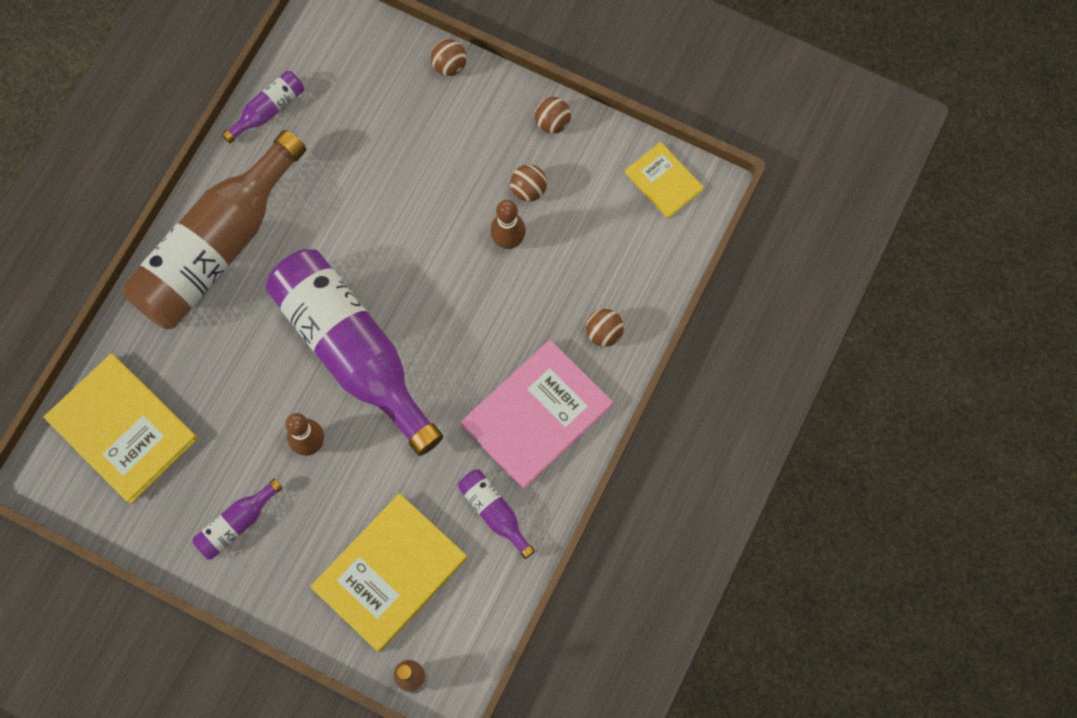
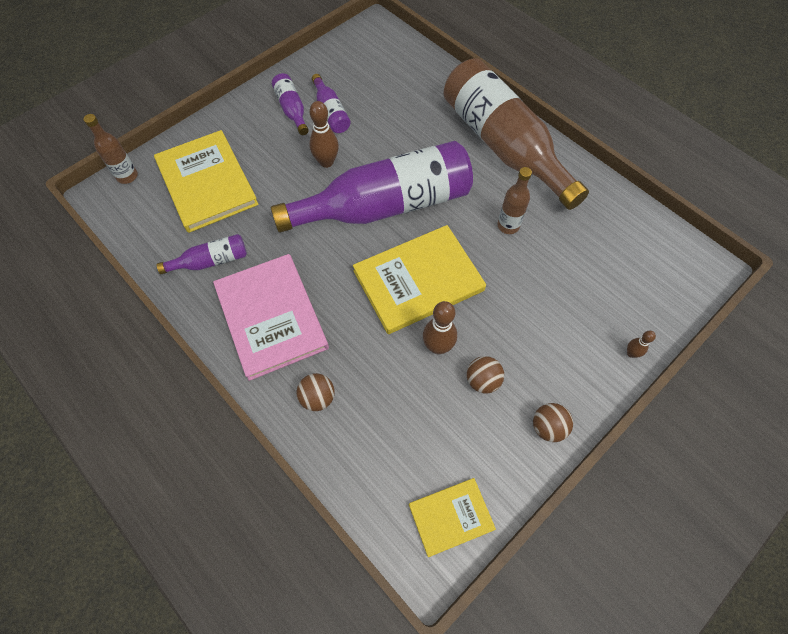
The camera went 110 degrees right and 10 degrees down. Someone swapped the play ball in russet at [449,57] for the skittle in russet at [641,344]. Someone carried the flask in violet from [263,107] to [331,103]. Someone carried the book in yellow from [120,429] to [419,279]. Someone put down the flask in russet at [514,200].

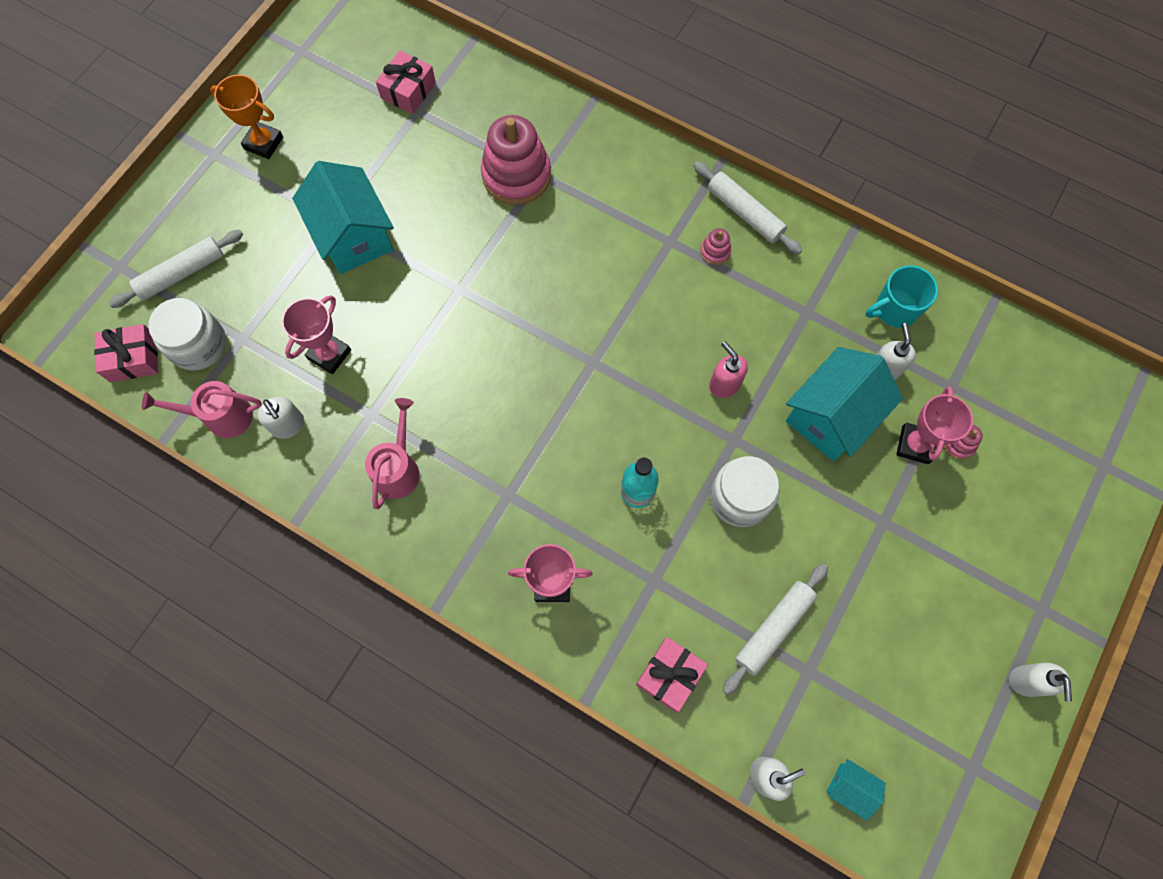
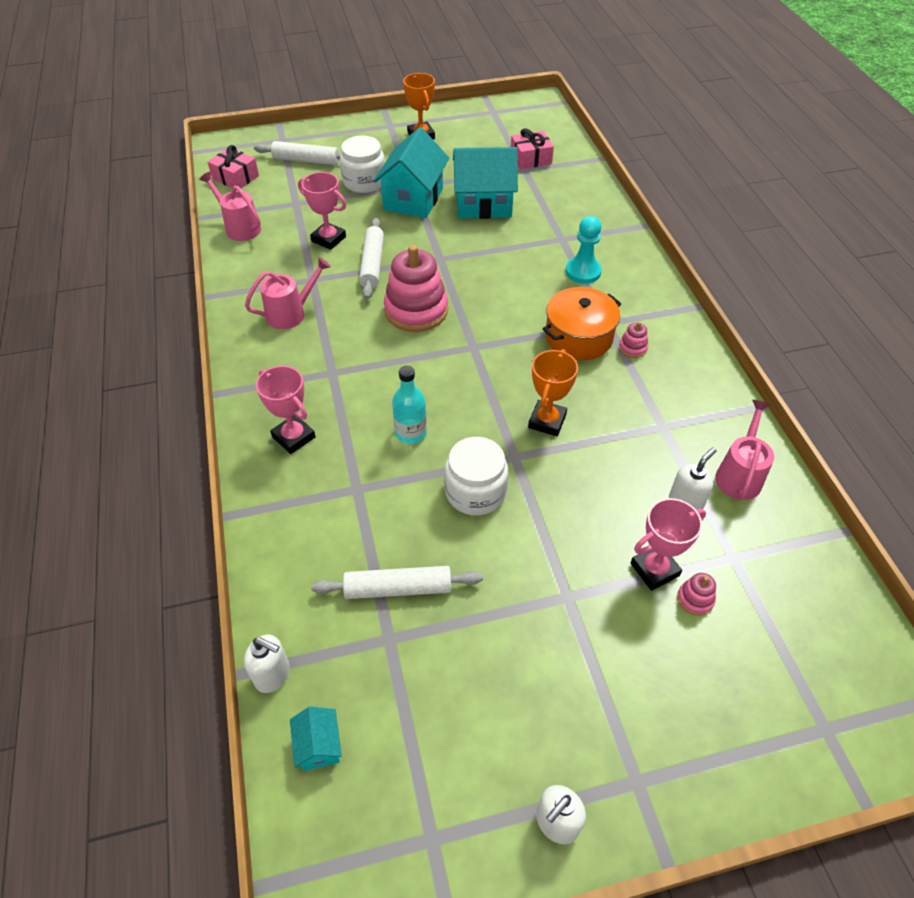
The camera went 45 degrees right and 20 degrees down. Someone carried the ring stacker in rose-pink from [516,160] to [416,288]. Someone carried the pastry roller in snow-white from [747,208] to [371,258]. Someone swapped the tea mug in turquoise at [902,296] for the watering pot in rose-pink at [744,450]. Someone rotated the award cup in rose-pink at [316,334] by 45 degrees clockwise. Someone carried the jar in snow-white from [187,334] to [362,164]. Someone swapped the pump bottle in rose-pink at [728,369] for the award cup in orange at [553,392]. Someone carried the toy house in turquoise from [844,404] to [485,183]. Someone took away the pump bottle in snow-white at [281,417]. Someone took away the gift in rose-pink at [672,674]. Someone put down the chess pawn in turquoise at [584,250]. Someone put down the pot in orange at [582,323].

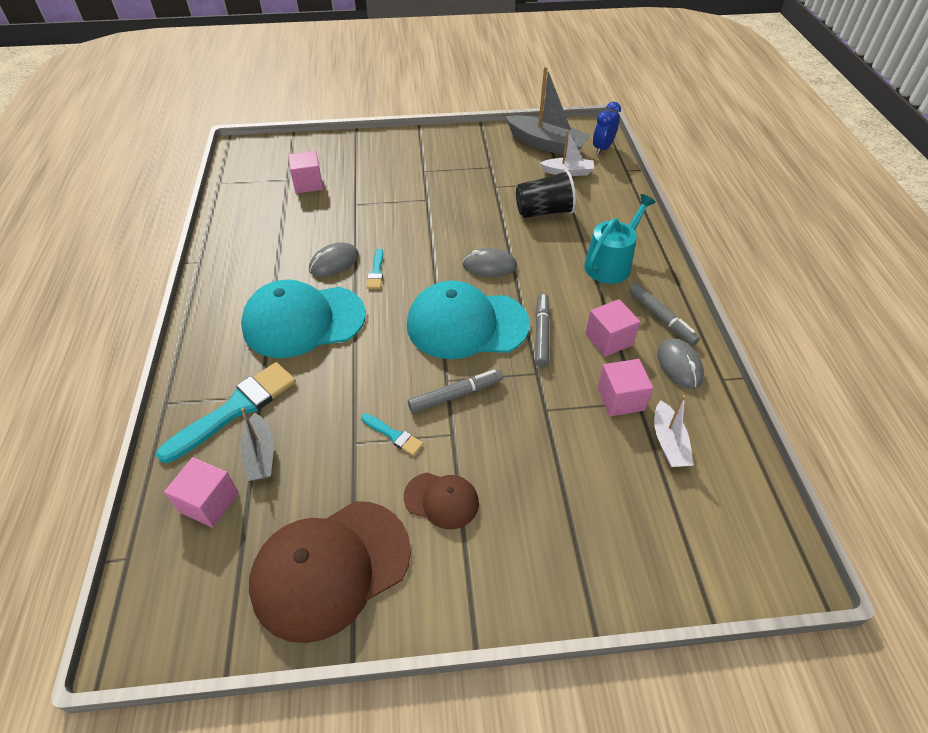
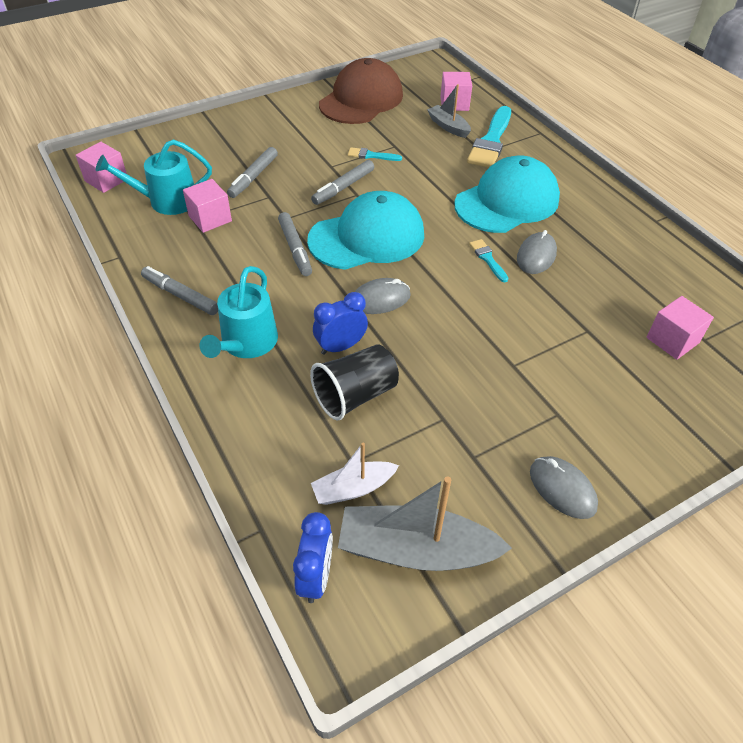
The camera went 155 degrees right and 0 degrees up. Someone carried the cube in rose-pink from [612,328] to [101,167]. Someone carried the mouse in grey from [680,363] to [564,487]. Someone swapped the sailboat in snow-white at [674,431] for the watering pot in turquoise at [154,177]. Someone took away the baseball cap in russet at [441,501]. Someone put down the marker in grey at [252,172]. Someone put down the alarm clock in royal blue at [340,323].

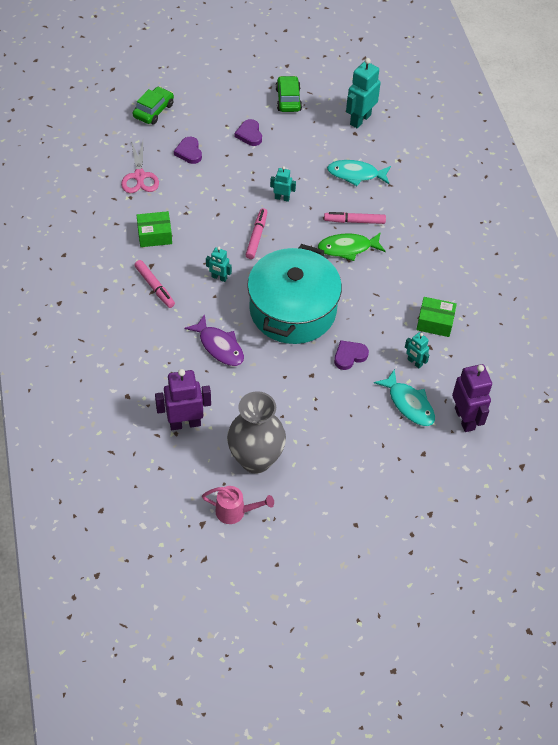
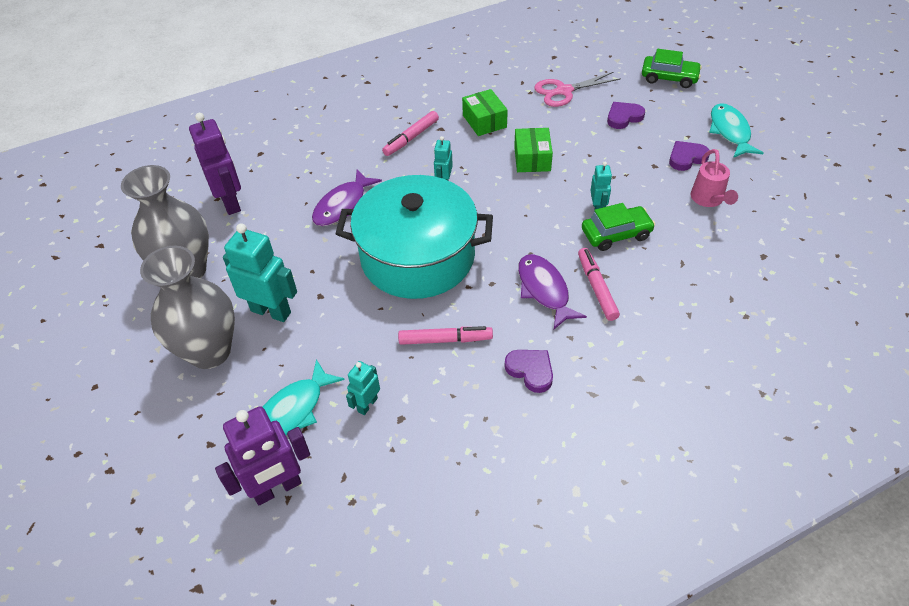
The camera went 80 degrees right and 5 degrees down. Someone carried the toy robot in turquoise from [363,93] to [260,272]. Someone carried the car in emerald from [289,94] to [618,227]. Someone carried the toy fish in turquoise from [359,173] to [736,130]. Someone carried the marker in rose-pink from [256,233] to [445,335]. Someone repainted the toy fish in emerald at [352,246], which became the toy fish in violet at [552,291]. Someone carried the box in emerald from [436,317] to [533,150]. Someone carried the love heart in violet from [351,355] to [528,371]. Someone carried the watering pot in rose-pink from [238,505] to [714,178]. Someone put down the vase in grey at [187,307].

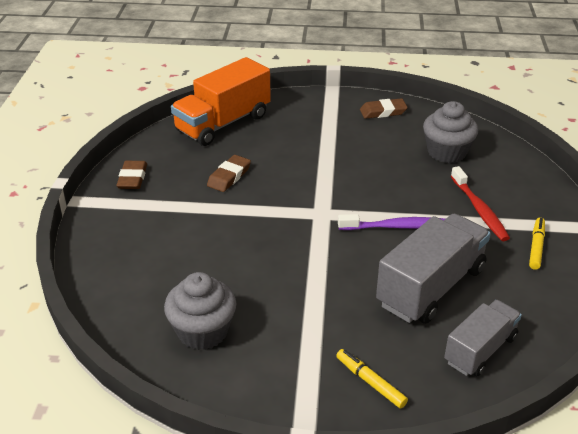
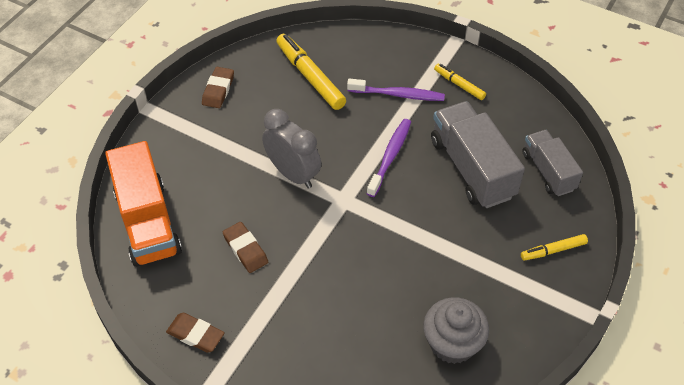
The camera went 65 degrees left and 15 degrees up. Someone swapped the cupcake in grey at [450,132] for the marker in yellow at [311,72]. Someone repainted the dental brush in red at [480,203], which became the dental brush in violet at [396,90]. Someone put down the alarm clock in grey at [291,148].

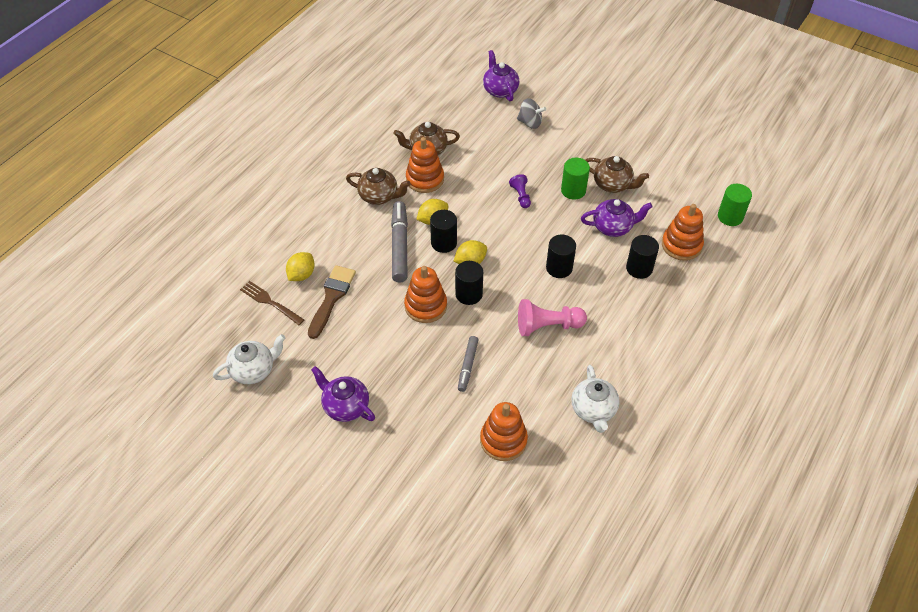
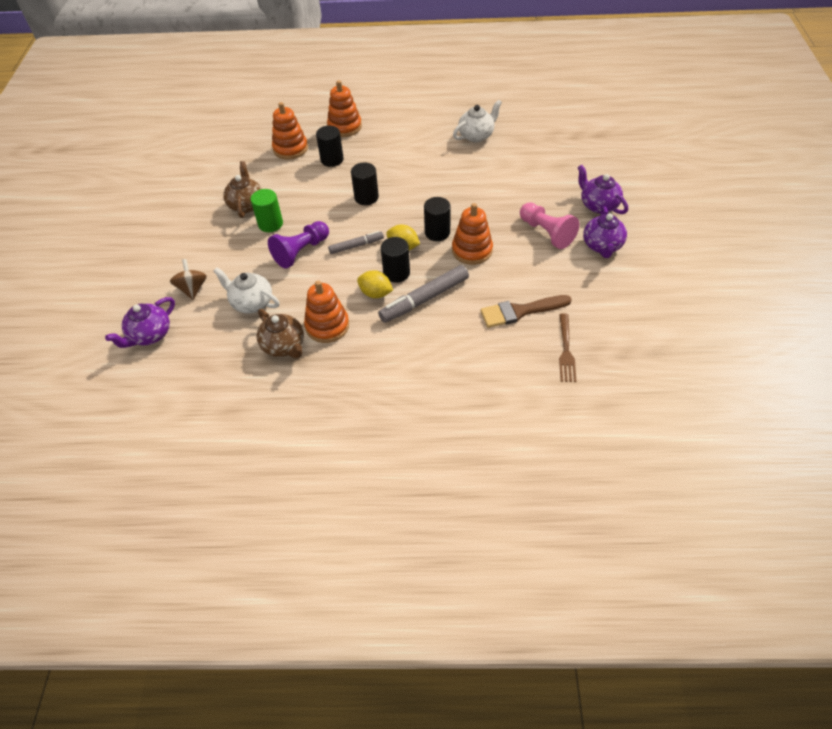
The camera went 120 degrees left and 0 degrees up. Someone repainted the whirligig in grey at [531,113], which became the whirligig in russet at [188,279]. Someone took away the teapot in russet at [378,186]. Someone scaled the chess pawn in violet at [520,191] by 1.77. Someone took away the cylinder shape in emerald at [735,205]. Someone carried the teapot in violet from [617,218] to [602,189]. Someone took away the citrus fruit in yellow at [300,266]. Someone carried the chess pawn in rose-pink from [552,317] to [549,225]. Someone carried the teapot in snow-white from [249,359] to [246,290]. Someone carried the marker in grey from [468,364] to [356,242]. Someone carried the ring stacker in orange from [504,431] to [344,108].

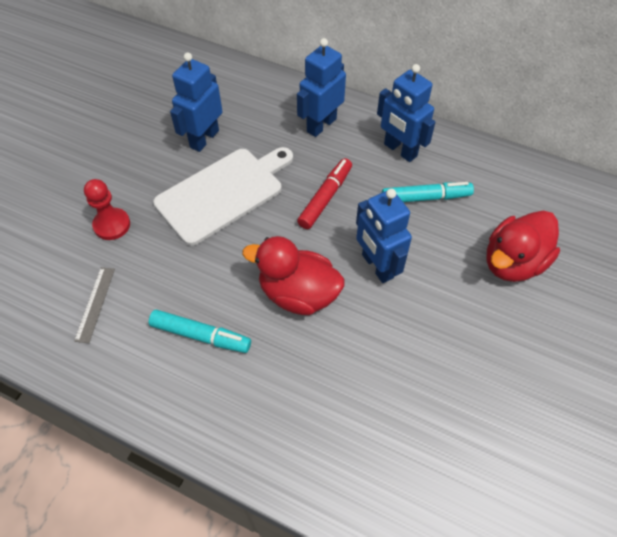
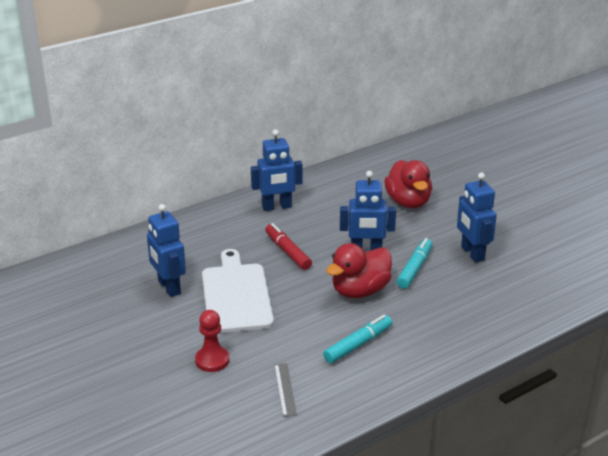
The camera went 60 degrees left and 25 degrees down. Someone carried the toy robot in royal blue from [321,87] to [477,218]. Someone carried the marker in turquoise from [428,192] to [415,263]. Someone rotated the straightedge in grey at [94,305] by 45 degrees clockwise.

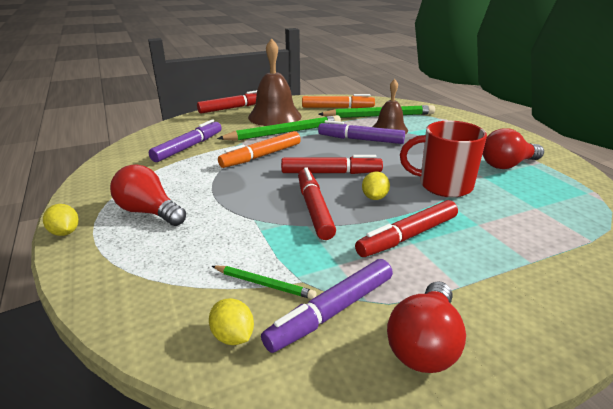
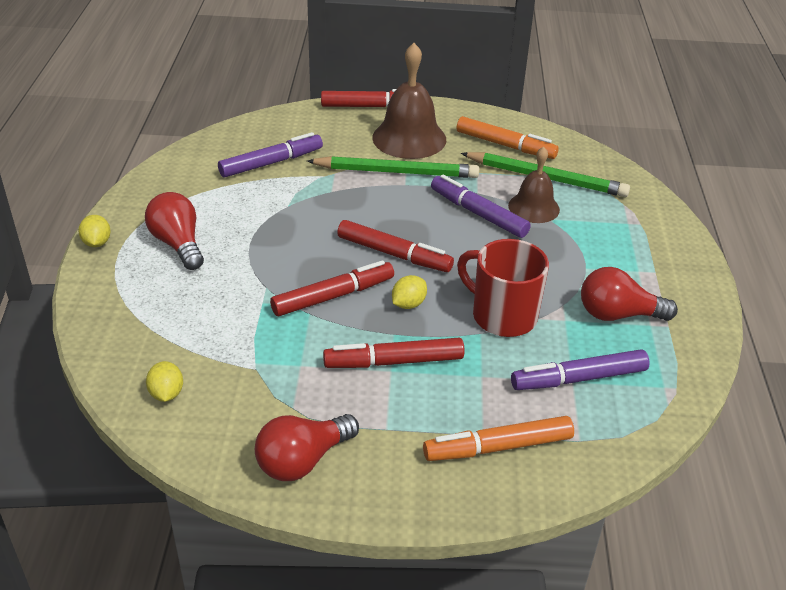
The camera went 25 degrees right and 10 degrees up. Someone carried the marker in orange from [259,149] to [498,438]. Someone rotated the marker in red at [317,203] by 45 degrees clockwise. Someone carried the marker in violet from [327,306] to [580,369]. Someone took away the wooden pencil in emerald at [264,282].

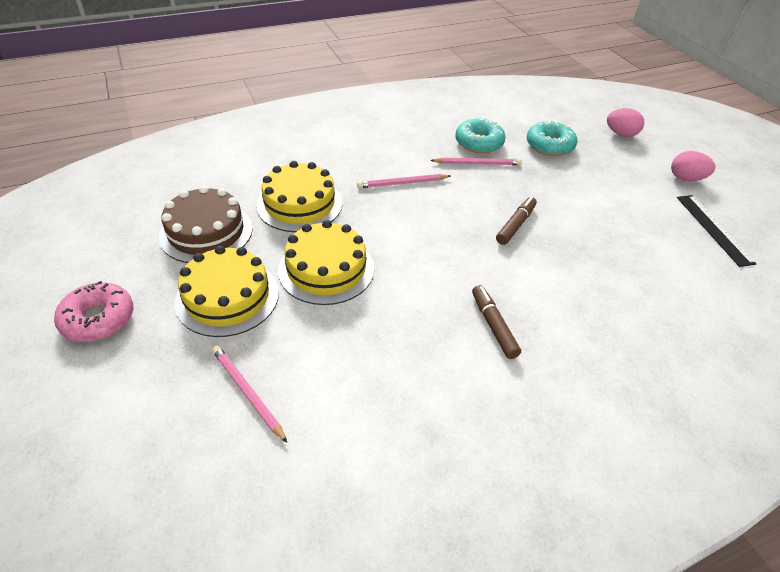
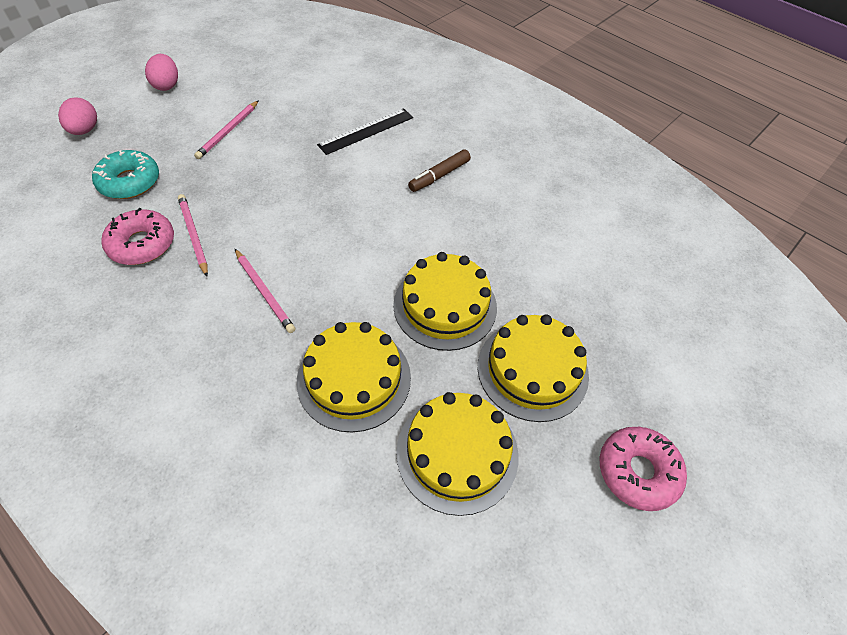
The camera went 115 degrees left and 10 degrees up. Someone repainted the doughnut in turquoise at [480,136], which became the doughnut in rose-pink at [137,236]. Someone repainted the layer cake in russet at [206,224], which became the layer cake in yellow at [457,454]. Someone carried the straightedge in jet-black from [716,231] to [365,131]. Someone took away the marker in russet at [516,221]. Someone carried the wooden pencil in rose-pink from [249,394] to [226,129].

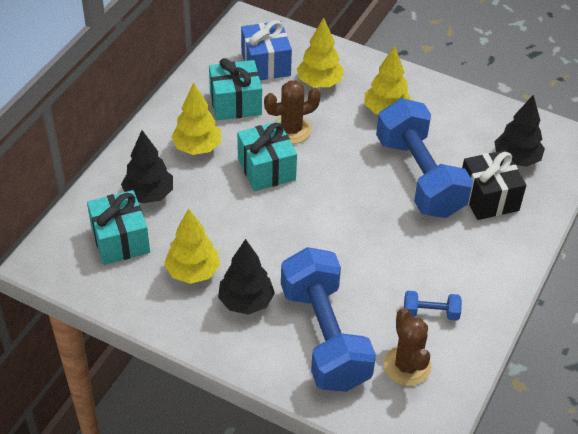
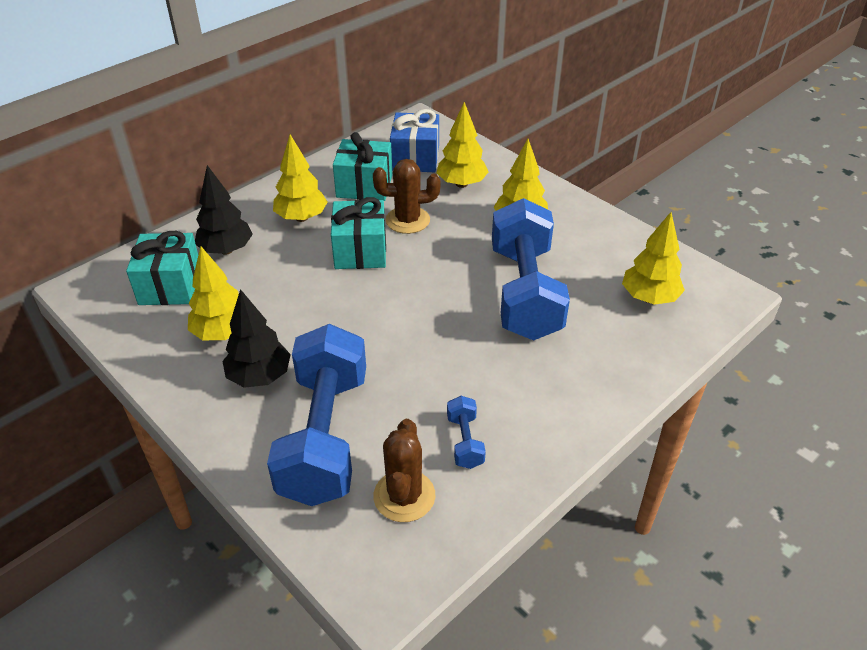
The camera went 20 degrees right and 5 degrees down. Someone repainted the tree in jet-black at [519,130], which became the tree in yellow at [653,258]. Someone took away the gift in jet-black at [494,185]. Someone rotated the dumbbell in royal blue at [433,306] by 60 degrees clockwise.

